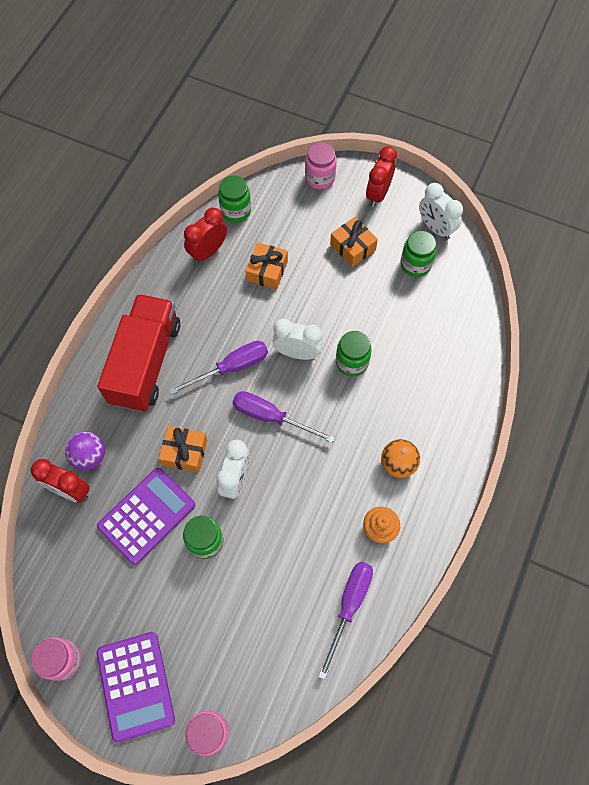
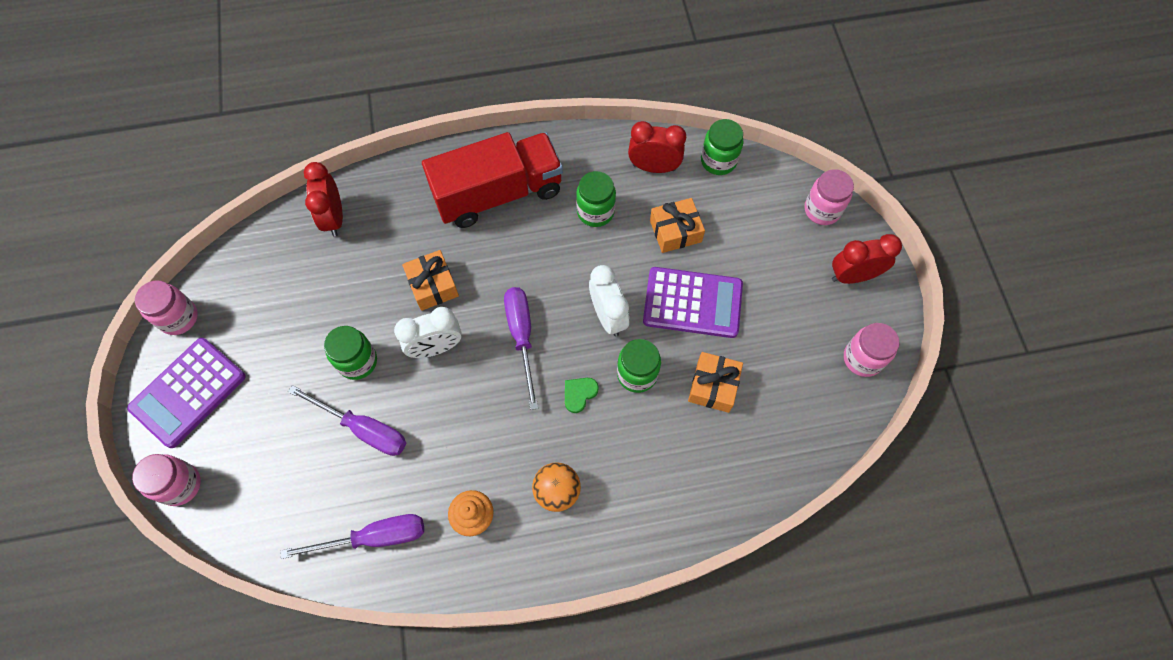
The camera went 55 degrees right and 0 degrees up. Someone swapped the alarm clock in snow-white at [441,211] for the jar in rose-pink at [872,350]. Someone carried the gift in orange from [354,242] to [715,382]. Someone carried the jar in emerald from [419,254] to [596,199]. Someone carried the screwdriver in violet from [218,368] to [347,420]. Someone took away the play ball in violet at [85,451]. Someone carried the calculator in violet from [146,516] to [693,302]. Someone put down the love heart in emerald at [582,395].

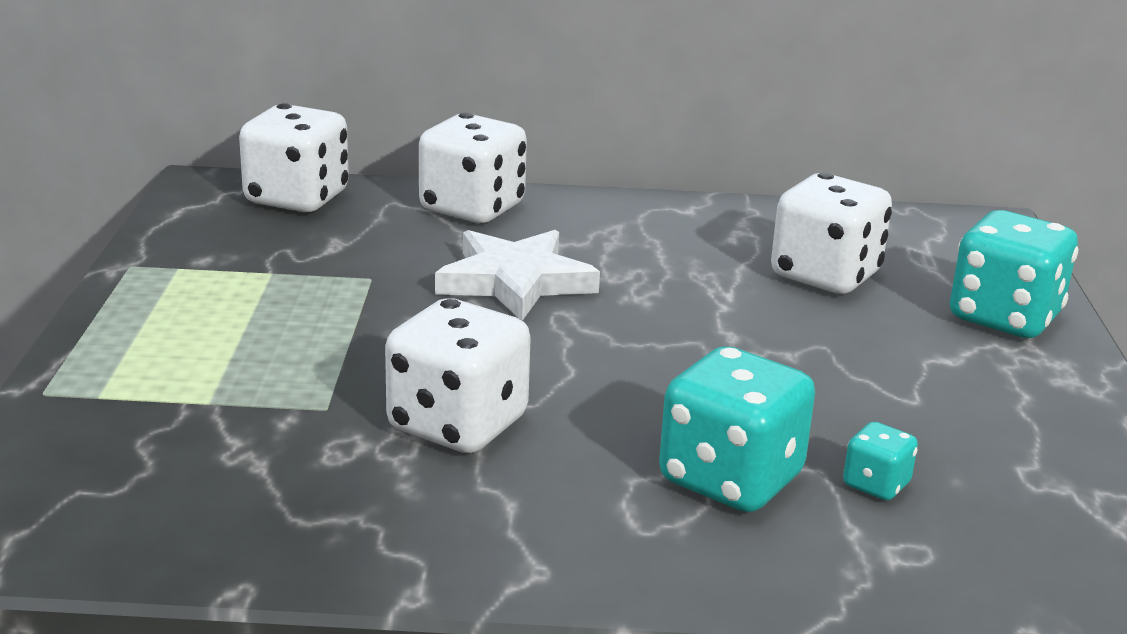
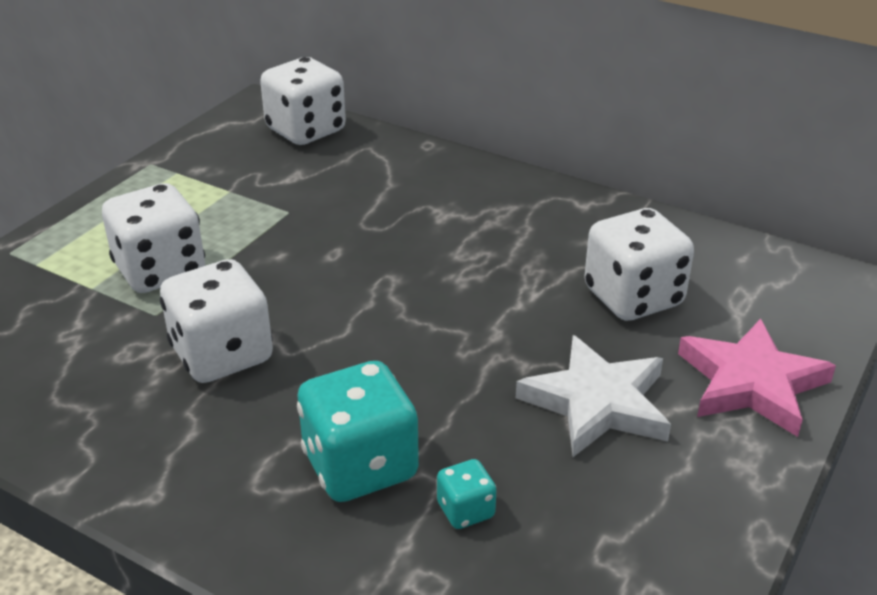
The camera went 30 degrees right and 10 degrees up. Someone carried the game die in snow-white from [473,168] to [153,238]. Someone swapped the game die in turquoise at [1014,274] for the star shape in rose-pink at [757,378]. Someone carried the star shape in snow-white from [517,275] to [593,396].

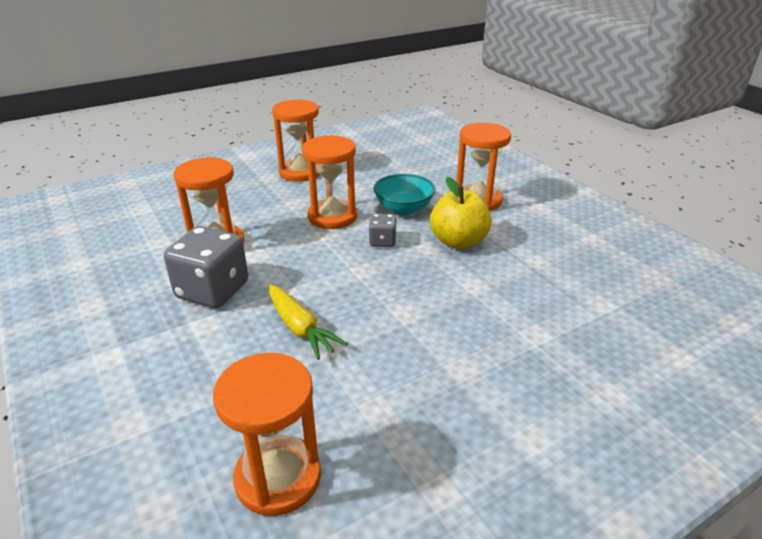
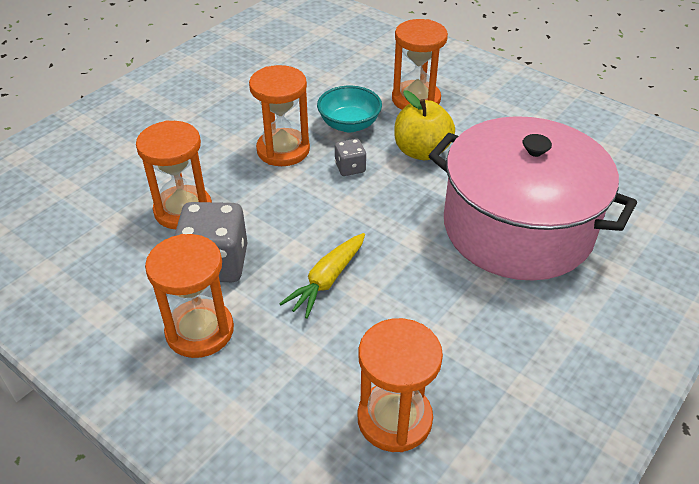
The camera went 20 degrees left and 10 degrees up. Someone carried the hourglass in orange from [296,140] to [189,296]. Someone rotated the carrot in yellow at [307,322] by 90 degrees clockwise. Someone put down the pot in rose-pink at [533,198].

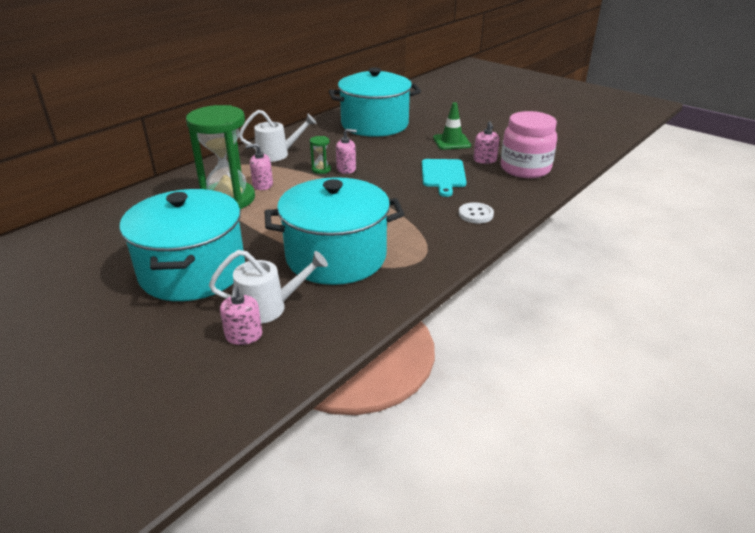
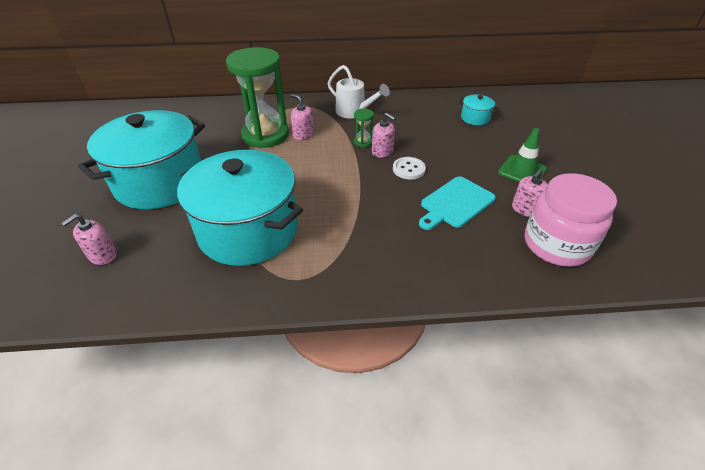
The camera went 45 degrees right and 10 degrees up. Someone scaled the pot in turquoise at [375,102] by 0.40. Someone carried the shirt button in snow-white from [476,212] to [409,168]. Someone took away the watering pot in snow-white at [268,287].

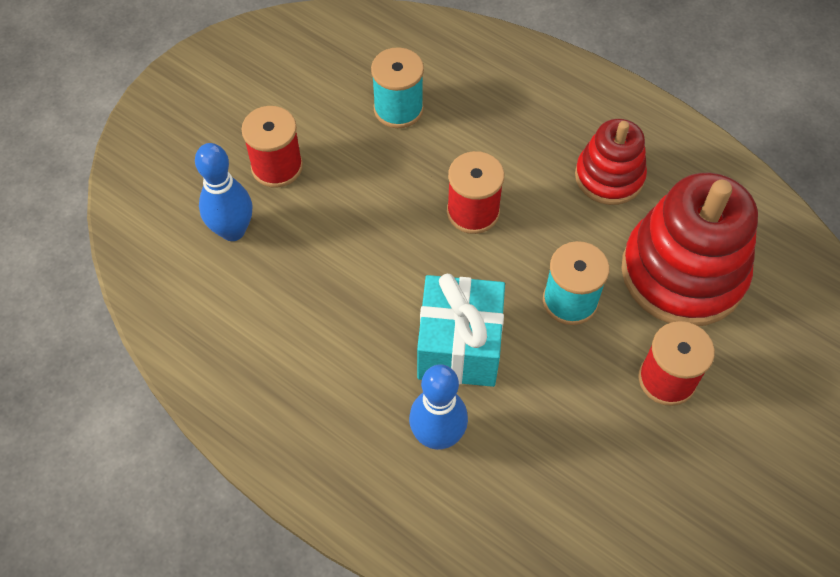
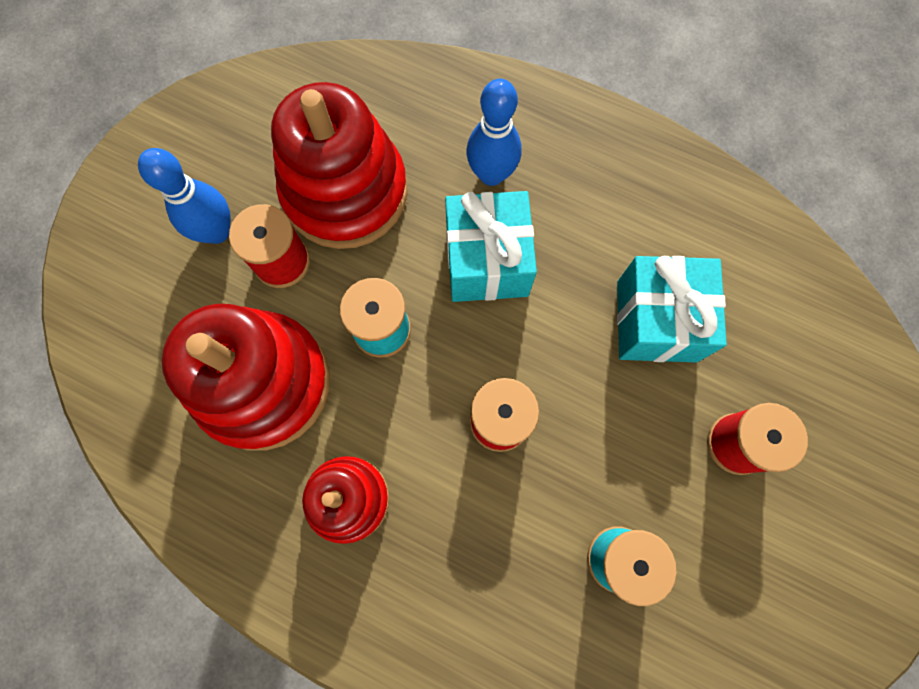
The camera went 170 degrees right and 15 degrees up. Someone carried the skittle in royal blue from [224,192] to [184,196]. Someone put down the ring stacker in red at [339,165]. Someone put down the gift in turquoise at [672,309].

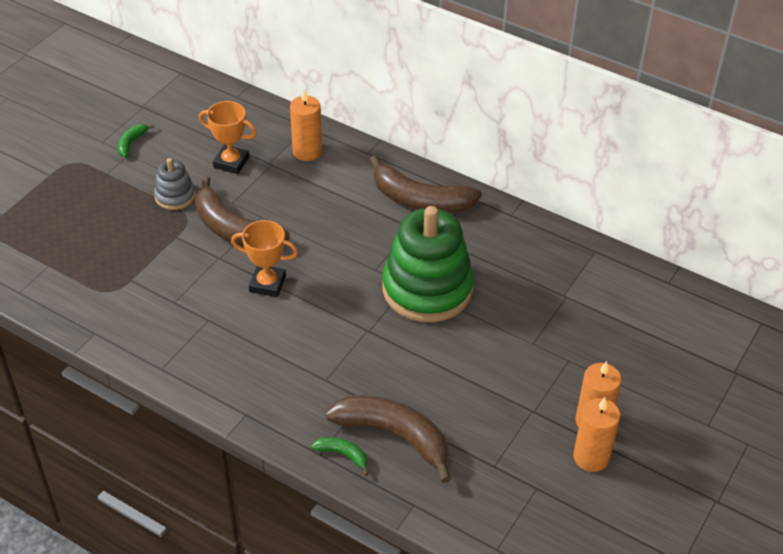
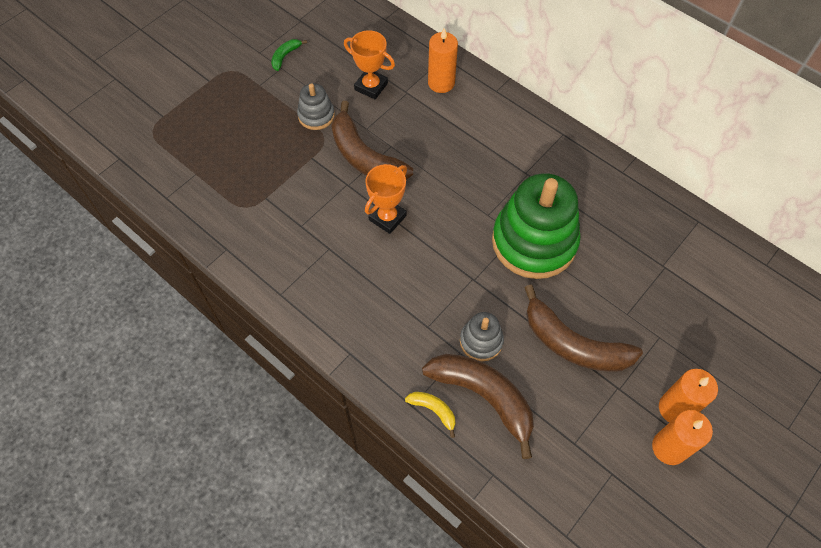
The camera went 10 degrees right and 15 degrees up. Someone carried the toy banana in russet from [426,184] to [583,328]. Someone rotated the award cup in orange at [264,258] by 75 degrees counterclockwise. Someone repainted the toy banana in emerald at [340,456], which became the toy banana in yellow at [430,415]. Someone put down the ring stacker in grey at [482,336].

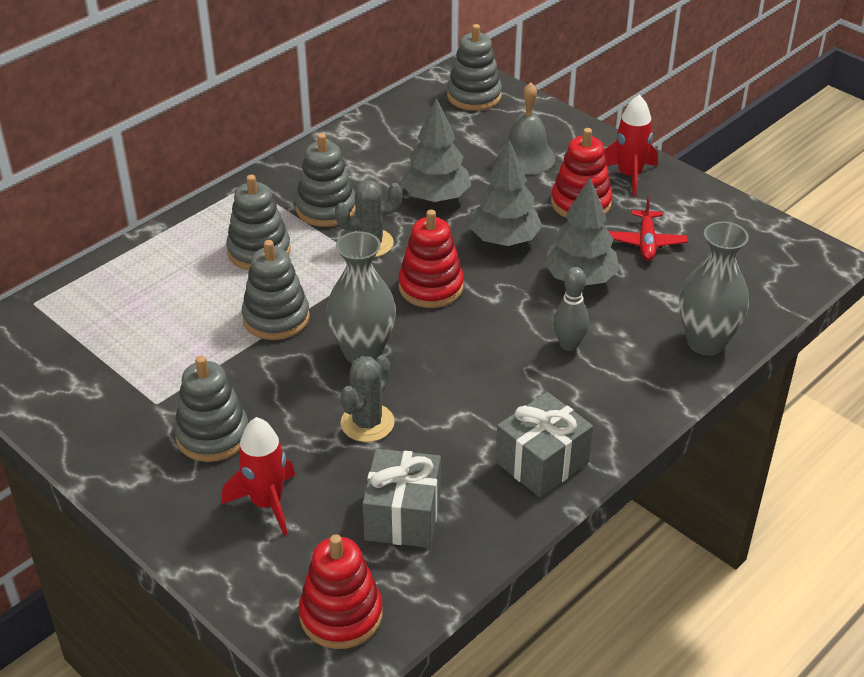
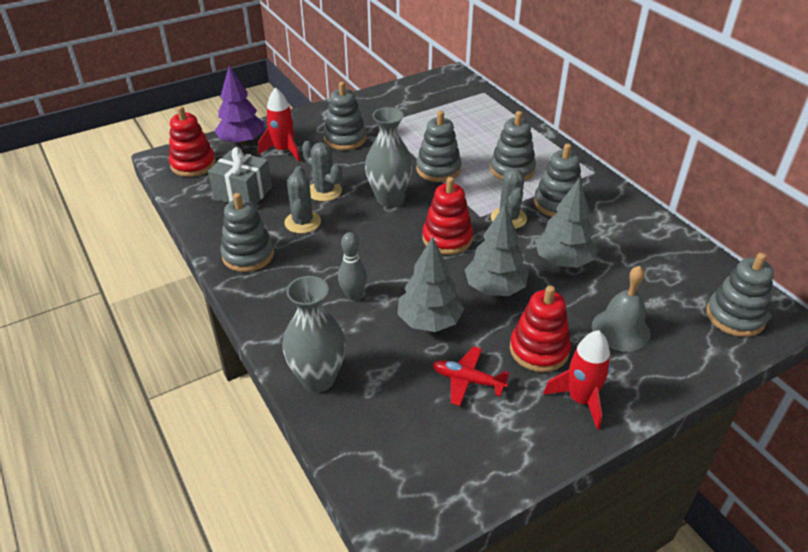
The camera went 105 degrees right and 0 degrees up. Someone swapped the gift in grey at [544,444] for the ring stacker in grey at [247,232]. Someone put down the tree in violet at [239,105]. Someone put down the prickly plant in grey at [302,200].

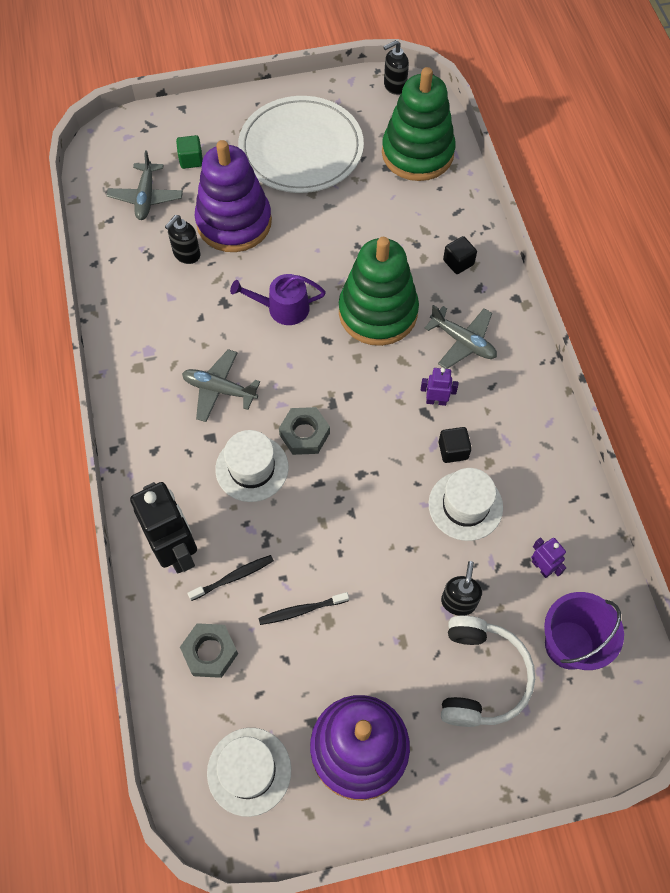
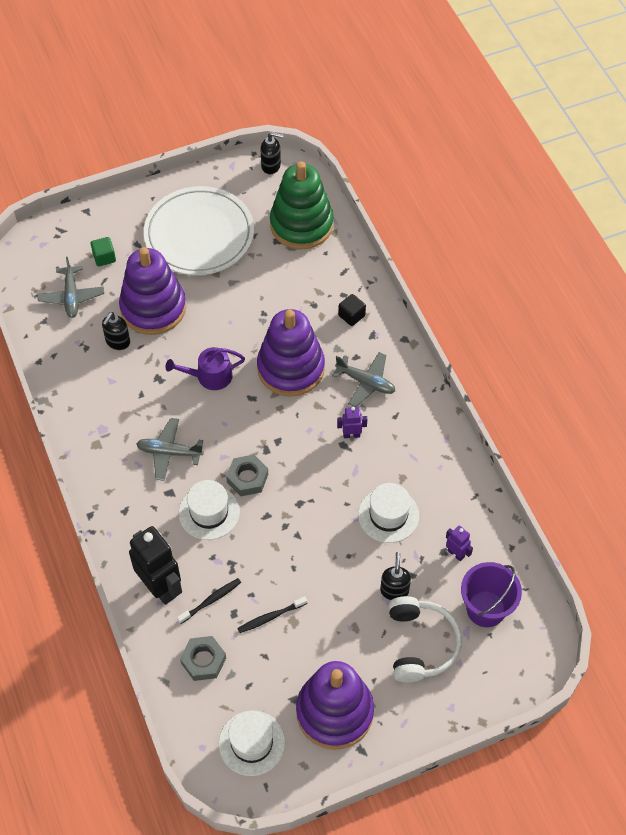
The camera went 10 degrees left and 5 degrees down. Someone rotated the pump bottle in jet-black at [396,67] by 135 degrees counterclockwise. Someone repainted the ring stacker in emerald at [379,291], which became the ring stacker in violet at [291,353]. Someone took away the cube in jet-black at [455,445].

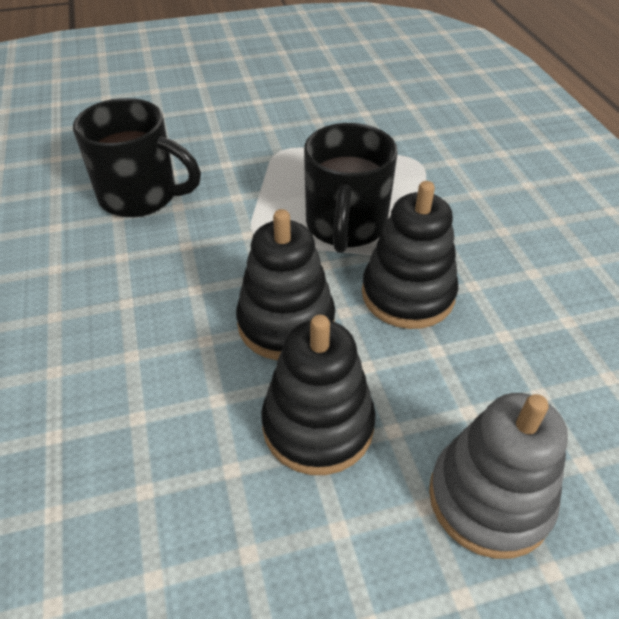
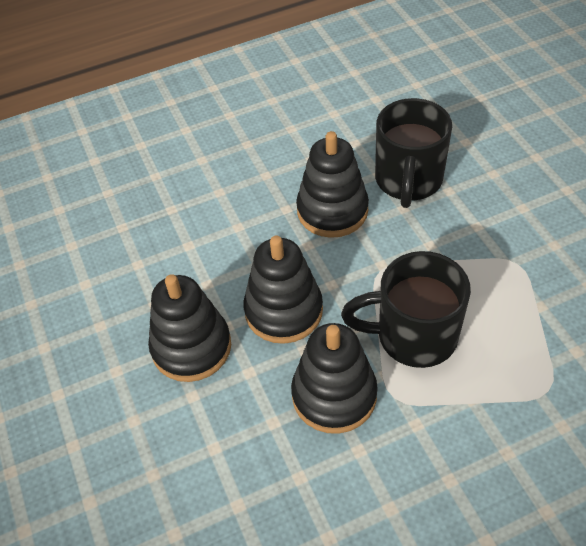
The camera went 85 degrees right and 5 degrees up. Someone took away the ring stacker in grey at [498,476]. Someone put down the ring stacker in jet-black at [332,184].

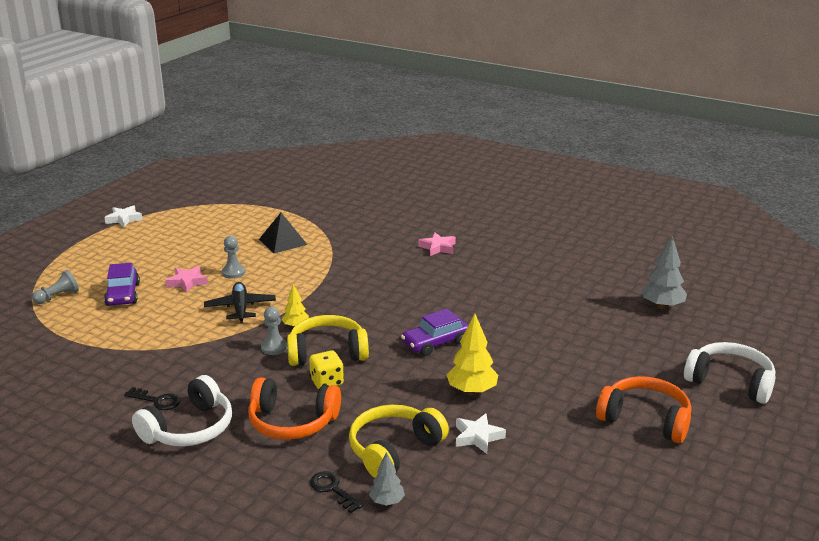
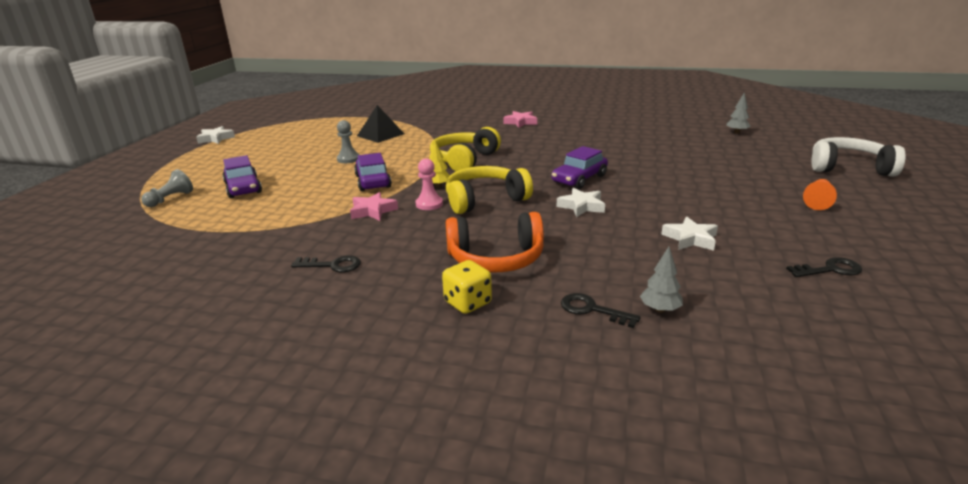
The camera went 15 degrees left and 0 degrees up. Someone scaled the tree in grey at [664,272] by 0.59. Someone carried the star shape in rose-pink from [186,279] to [374,206]. Someone swapped the aeroplane in jet-black at [240,302] for the car in violet at [373,172]. Someone repainted the chess pawn in grey at [274,331], which became the chess pawn in rose-pink at [429,184]. Someone took away the tree in yellow at [472,354]. Someone carried the game die in yellow from [326,369] to [467,287]. Someone took away the over-ear headphones in snow-white at [182,410]. Someone swapped the over-ear headphones in orange at [643,409] for the chess pawn in orange at [820,194]. Someone carried the over-ear headphones in yellow from [399,441] to [465,149]. Someone put down the star shape in snow-white at [581,202]. Someone put down the key in jet-black at [824,267].

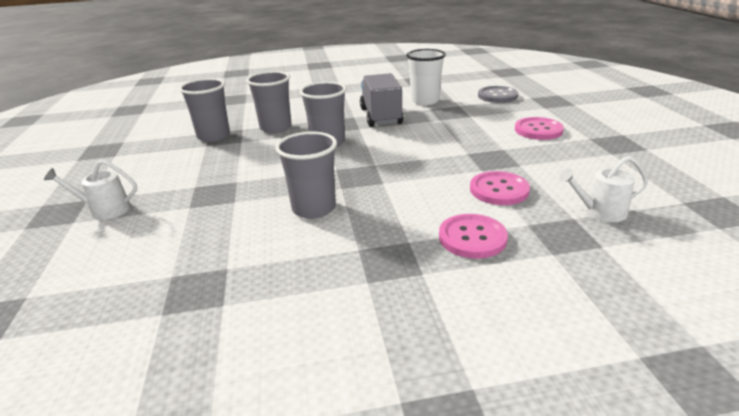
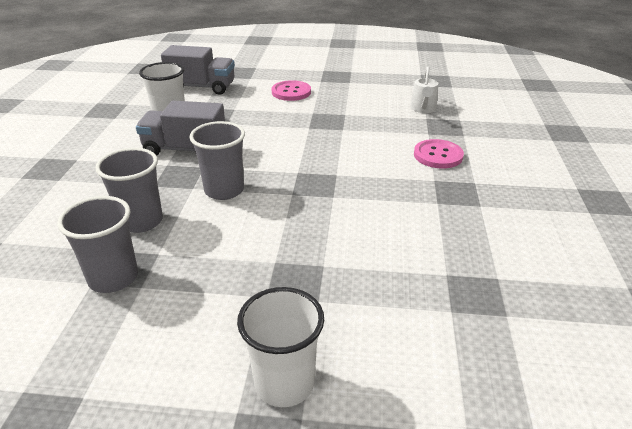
The camera went 75 degrees left and 5 degrees up. Someone swapped the shirt button in grey at [498,94] for the toy truck in grey at [198,70]. Someone took away the tumbler in grey at [306,175]. Someone swapped the watering pot in snow-white at [90,190] for the tumbler in snow-white at [280,347]. Someone took away the shirt button in rose-pink at [500,188].

